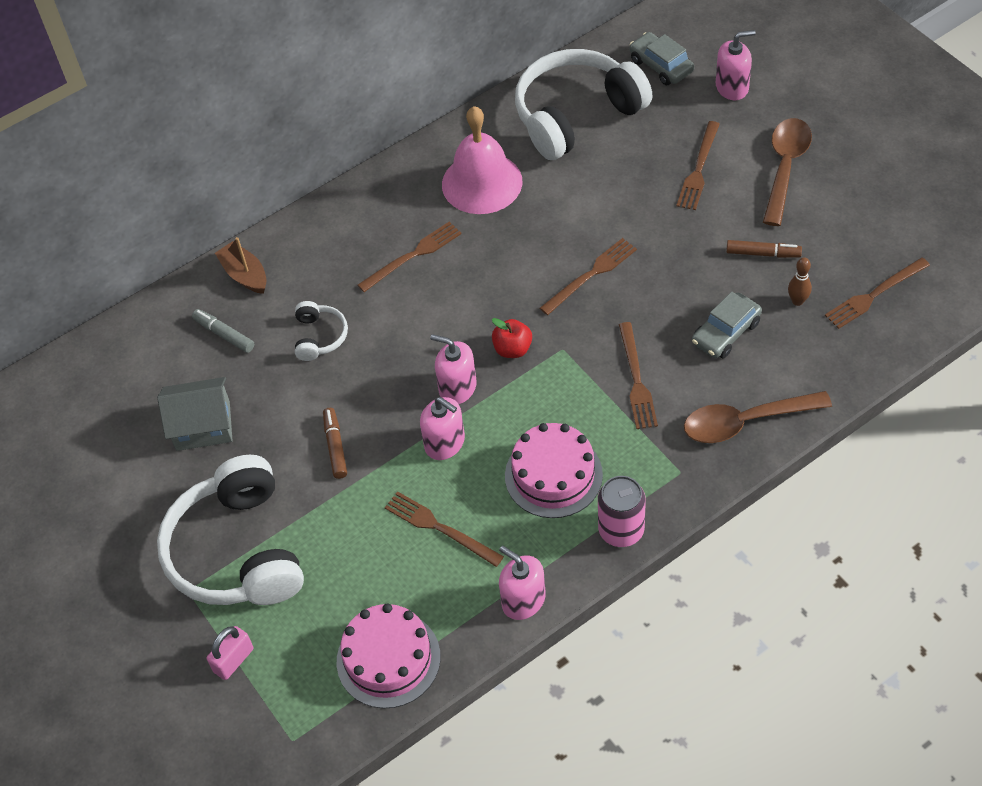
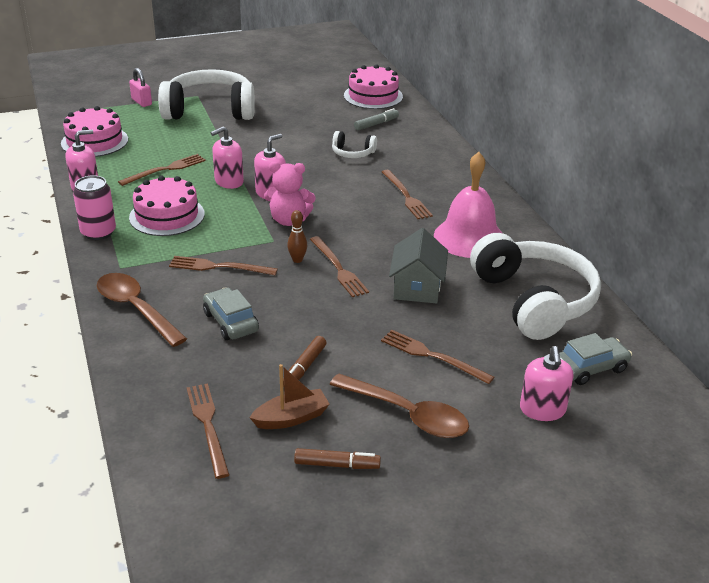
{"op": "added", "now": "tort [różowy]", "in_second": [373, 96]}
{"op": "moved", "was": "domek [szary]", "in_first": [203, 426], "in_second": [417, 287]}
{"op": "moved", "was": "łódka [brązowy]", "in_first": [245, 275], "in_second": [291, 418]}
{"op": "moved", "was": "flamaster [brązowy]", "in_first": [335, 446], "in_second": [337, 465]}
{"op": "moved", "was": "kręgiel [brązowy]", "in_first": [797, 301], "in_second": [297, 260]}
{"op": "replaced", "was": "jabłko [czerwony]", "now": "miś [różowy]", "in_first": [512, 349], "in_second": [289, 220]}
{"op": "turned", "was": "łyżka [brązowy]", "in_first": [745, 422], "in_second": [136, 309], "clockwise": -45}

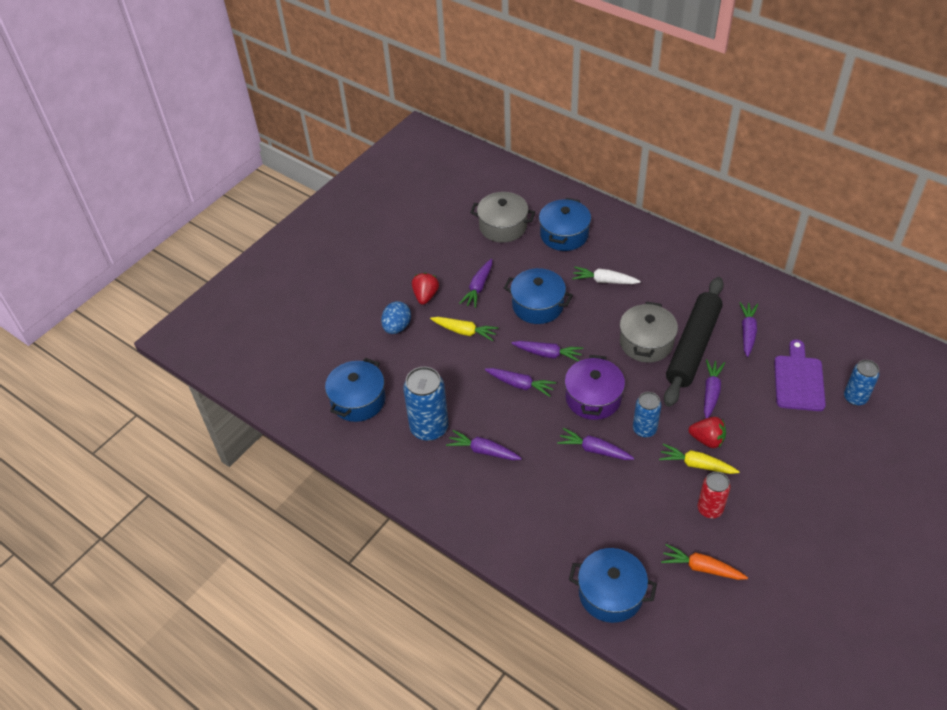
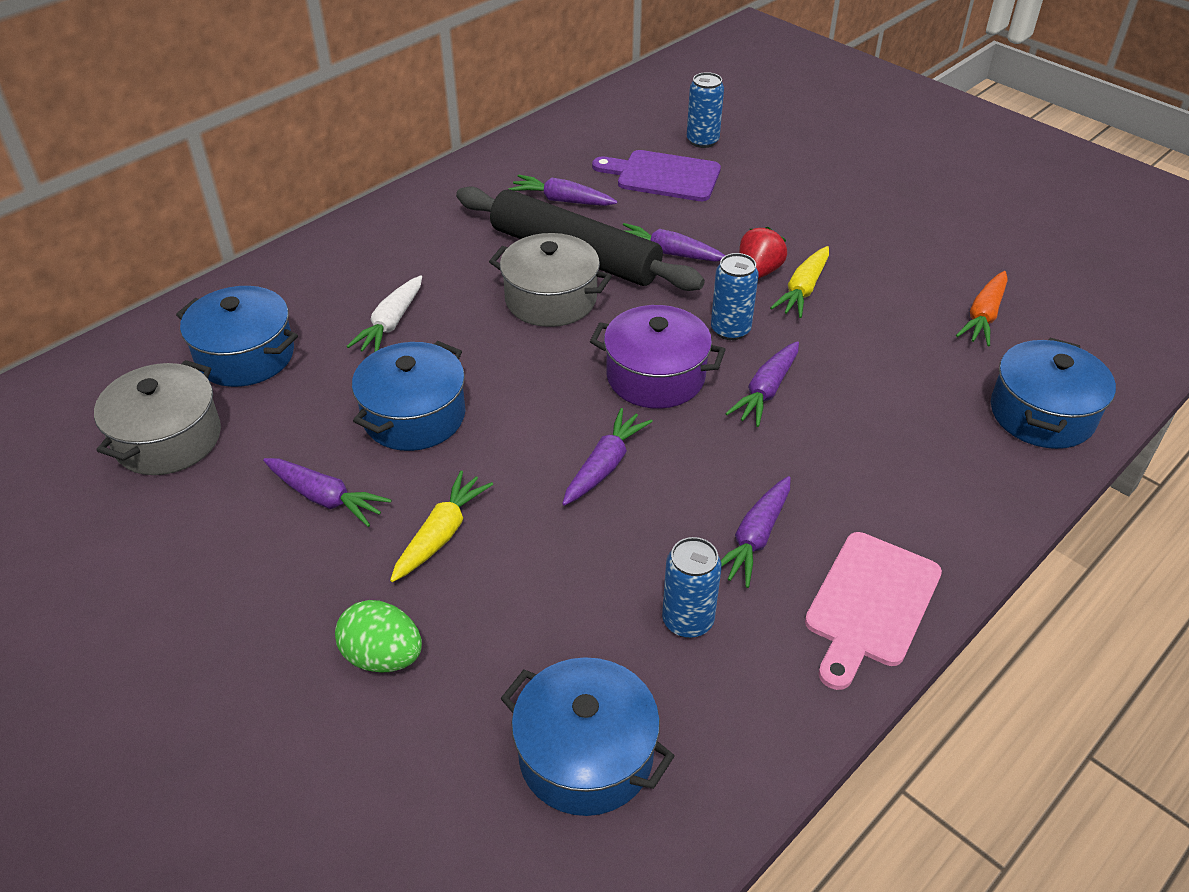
{"op": "removed", "was": "truskawka [czerwony]", "in_first": [425, 296]}
{"op": "removed", "was": "marchewka [fioletowy]", "in_first": [548, 354]}
{"op": "removed", "was": "puszka [czerwony]", "in_first": [710, 509]}
{"op": "added", "now": "deska do krojenia [różowy]", "in_second": [870, 604]}
{"op": "recoloured", "was": "jajko [niebieski]", "now": "jajko [zielony]", "in_first": [397, 327], "in_second": [383, 656]}
{"op": "resized", "was": "puszka [niebieski]", "in_first": [429, 428], "in_second": [687, 620], "ratio": 0.62}

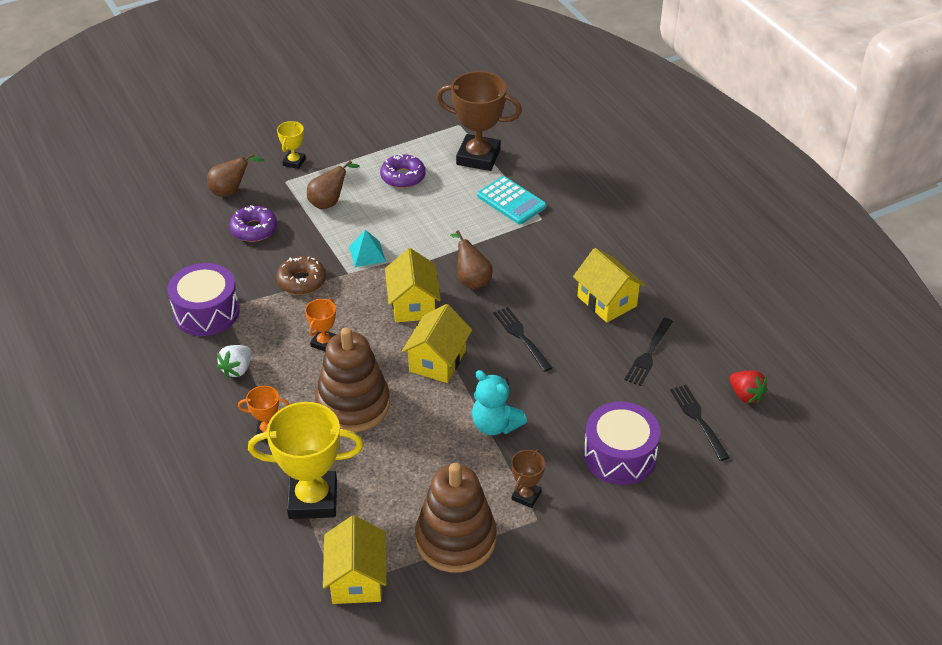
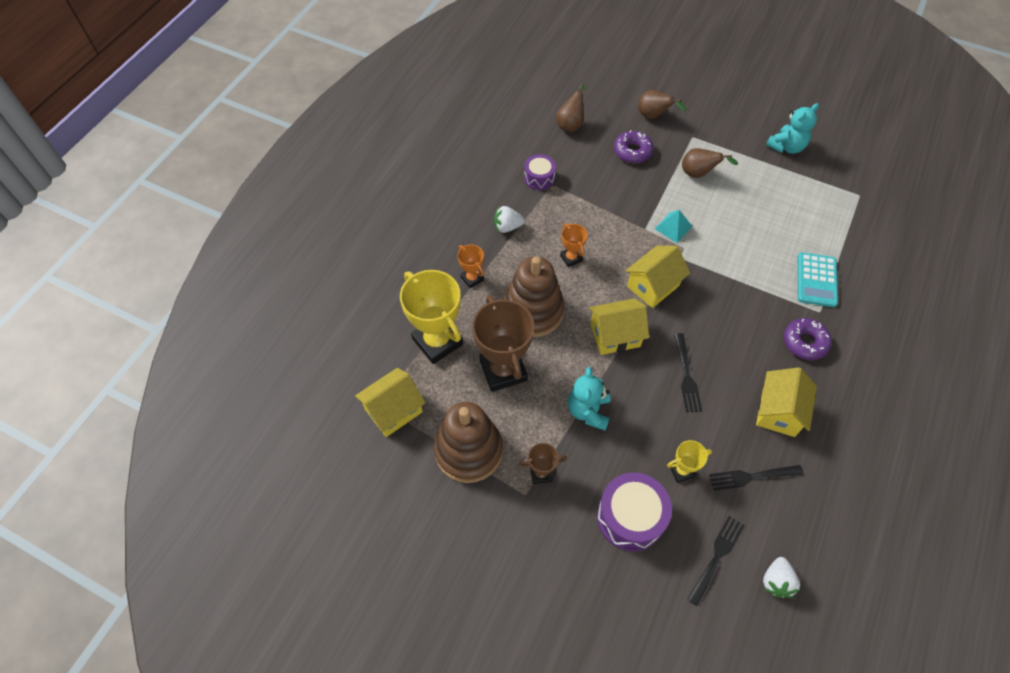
{"op": "removed", "was": "donut [brązowy]", "in_first": [301, 281]}
{"op": "added", "now": "miś [turkusowy]", "in_second": [786, 147]}
{"op": "moved", "was": "puchar [żółty]", "in_first": [294, 162], "in_second": [681, 471]}
{"op": "moved", "was": "donut [fioletowy]", "in_first": [403, 177], "in_second": [804, 342]}
{"op": "moved", "was": "puchar [brązowy]", "in_first": [478, 157], "in_second": [503, 370]}
{"op": "moved", "was": "gruszka [brązowy]", "in_first": [471, 280], "in_second": [570, 124]}
{"op": "recoloured", "was": "truskawka [czerwony]", "now": "truskawka [biały]", "in_first": [746, 395], "in_second": [776, 581]}
{"op": "turned", "was": "puchar [pomarańczowy]", "in_first": [324, 343], "in_second": [571, 258], "clockwise": 75}
{"op": "turned", "was": "widelec [czarny]", "in_first": [522, 337], "in_second": [686, 375], "clockwise": 150}
{"op": "resized", "was": "bęben [fioletowy]", "in_first": [206, 312], "in_second": [539, 178], "ratio": 0.6}

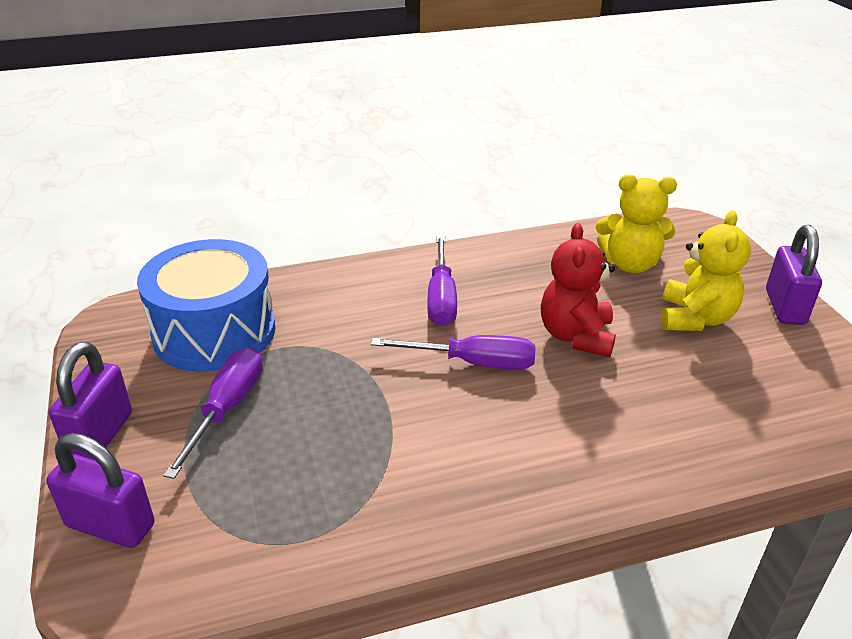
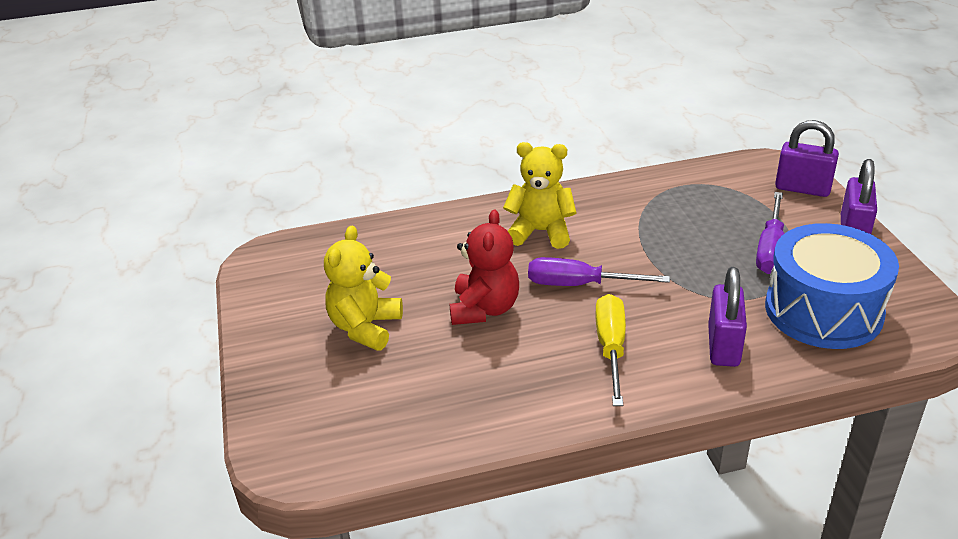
{"op": "moved", "was": "miś [żółty]", "in_first": [630, 264], "in_second": [541, 232]}
{"op": "moved", "was": "kłódka [fioletowy]", "in_first": [785, 307], "in_second": [723, 346]}
{"op": "recoloured", "was": "śrubokręt [fioletowy]", "now": "śrubokręt [żółty]", "in_first": [441, 298], "in_second": [611, 348]}

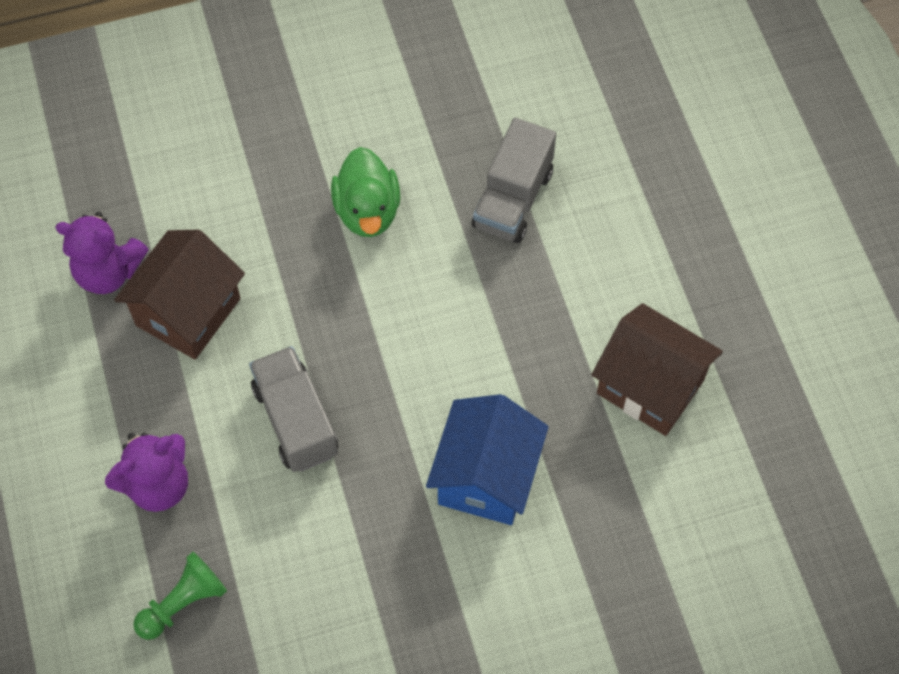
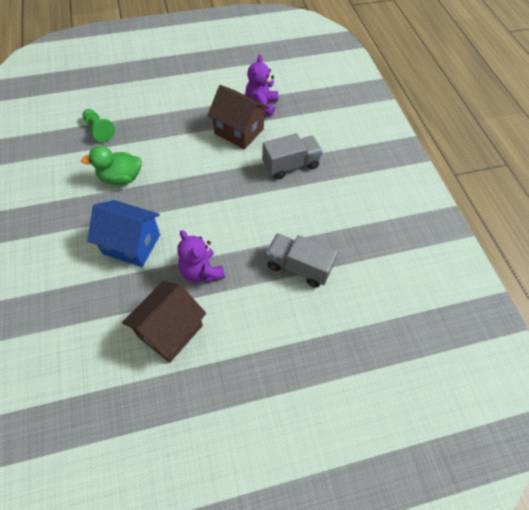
{"op": "moved", "was": "miś [fioletowy]", "in_first": [158, 485], "in_second": [201, 271]}
{"op": "moved", "was": "ciężarówka [szary]", "in_first": [295, 420], "in_second": [290, 165]}
{"op": "moved", "was": "kaczka [zielony]", "in_first": [367, 211], "in_second": [121, 178]}

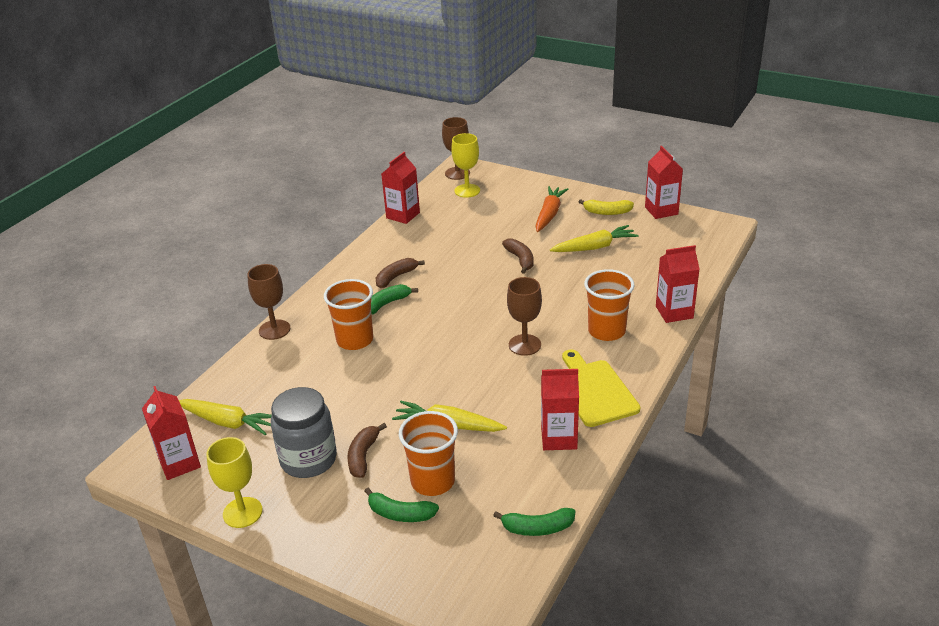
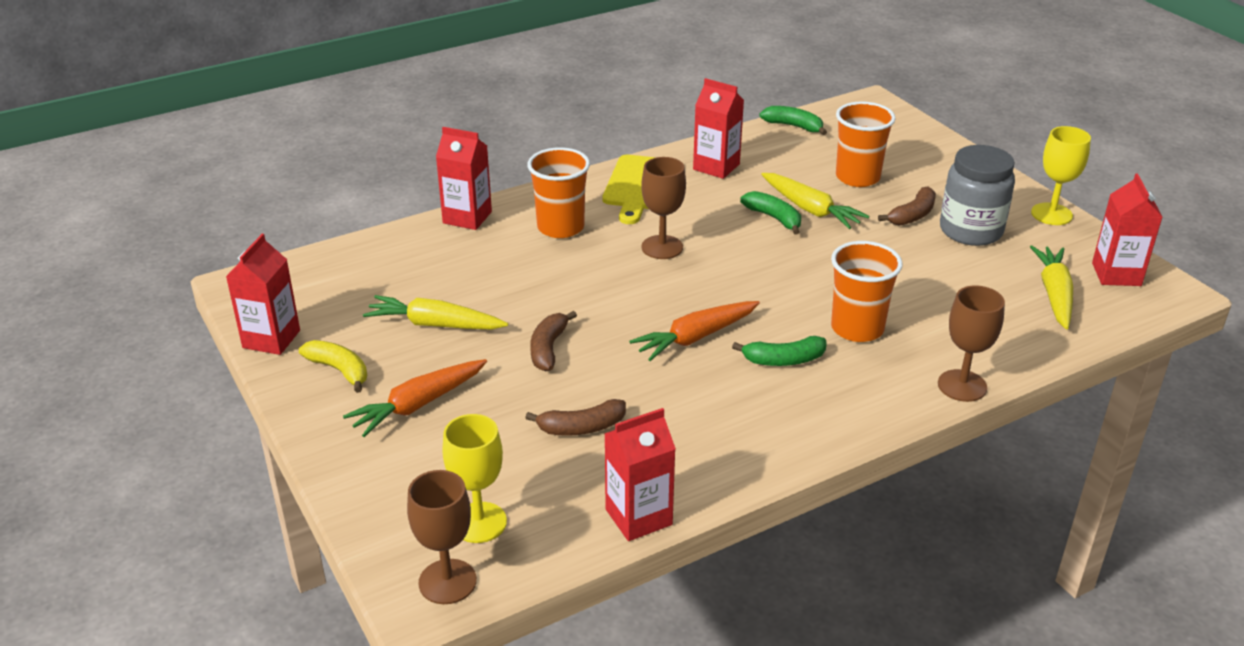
{"op": "added", "now": "marchewka [pomarańczowy]", "in_second": [695, 337]}
{"op": "moved", "was": "banan [zielony]", "in_first": [400, 514], "in_second": [774, 218]}
{"op": "moved", "was": "banan [brązowy]", "in_first": [396, 277], "in_second": [581, 427]}
{"op": "turned", "was": "marchewka [żółty]", "in_first": [227, 422], "in_second": [1054, 294], "clockwise": 45}

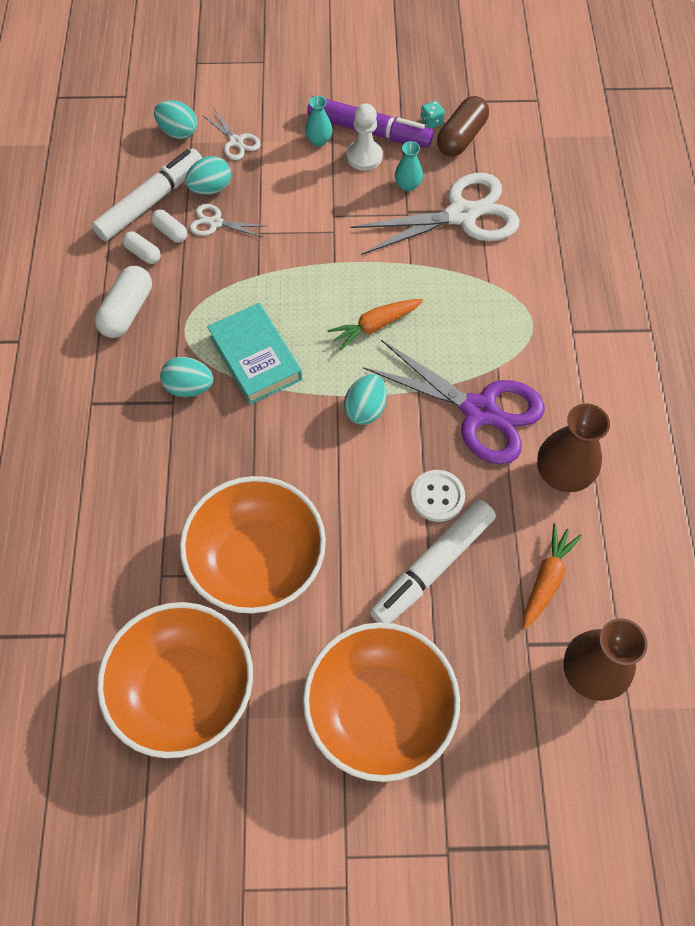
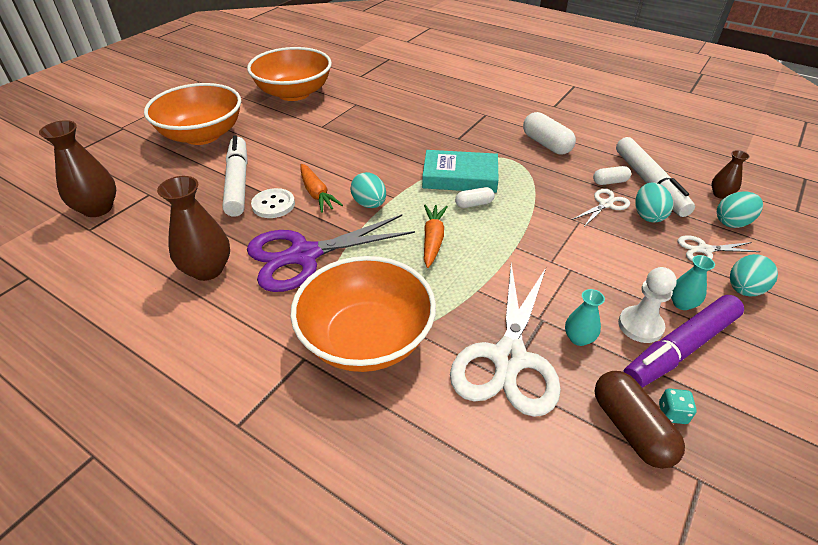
{"op": "added", "now": "wazon [brązowy]", "in_second": [720, 194]}
{"op": "moved", "was": "kapsułka [biały]", "in_first": [143, 253], "in_second": [474, 204]}
{"op": "moved", "was": "jajko [turkusowy]", "in_first": [189, 387], "in_second": [744, 289]}
{"op": "moved", "was": "miska [pomarańczowy]", "in_first": [257, 560], "in_second": [366, 339]}
{"op": "moved", "was": "marchewka [pomarańczowy]", "in_first": [547, 579], "in_second": [317, 194]}

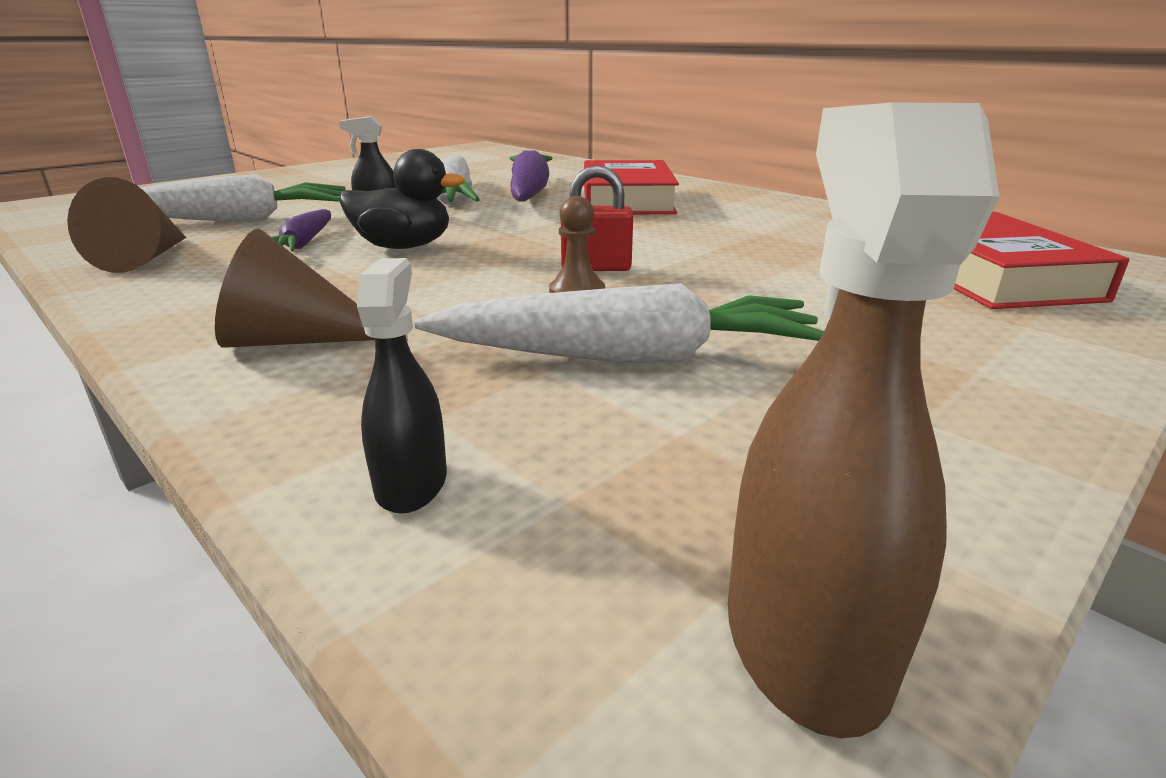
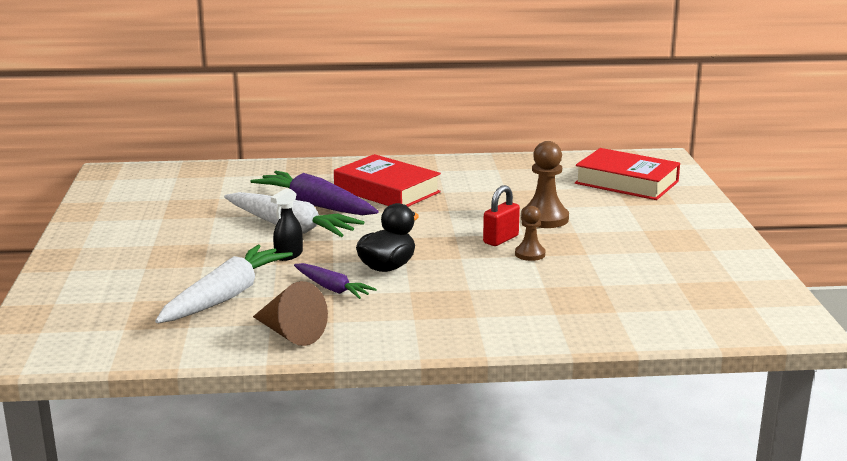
{"op": "removed", "was": "stożek [brązowy]", "in_first": [293, 340]}
{"op": "removed", "was": "spryskiwacz [czarny]", "in_first": [411, 483]}
{"op": "removed", "was": "marchewka [biały]", "in_first": [628, 357]}
{"op": "removed", "was": "spryskiwacz [brązowy]", "in_first": [804, 635]}
{"op": "added", "now": "pionek [brązowy]", "in_second": [544, 218]}

